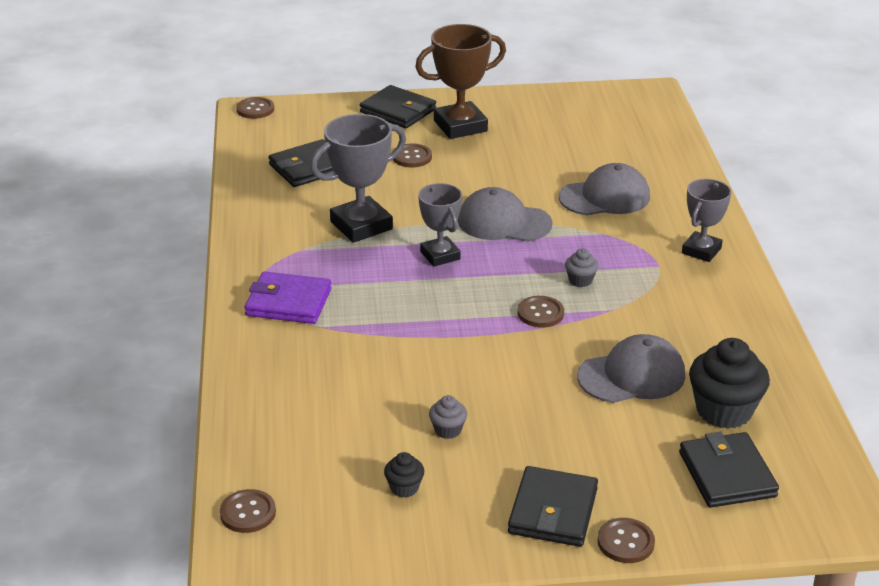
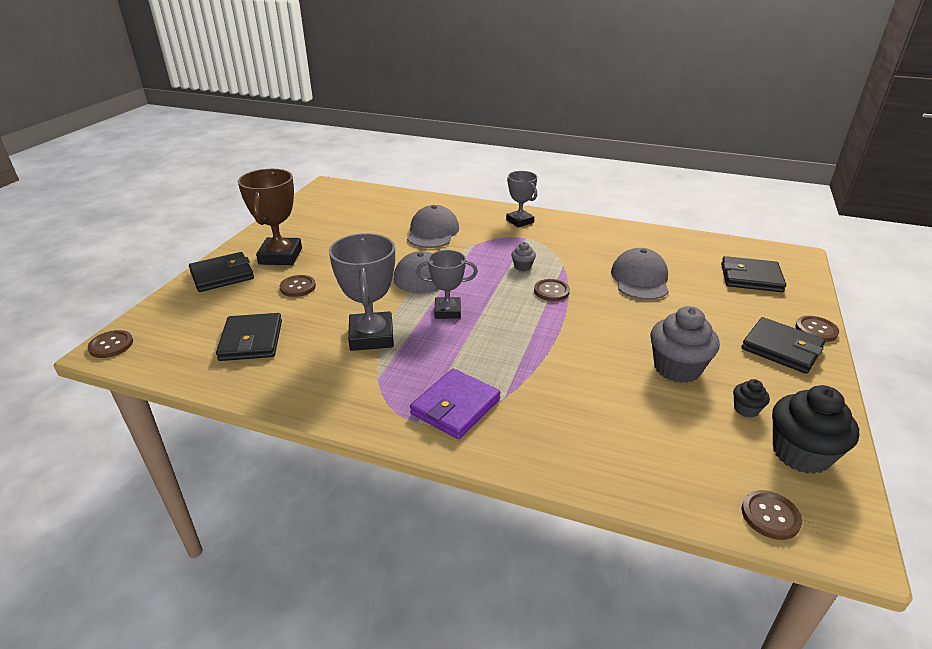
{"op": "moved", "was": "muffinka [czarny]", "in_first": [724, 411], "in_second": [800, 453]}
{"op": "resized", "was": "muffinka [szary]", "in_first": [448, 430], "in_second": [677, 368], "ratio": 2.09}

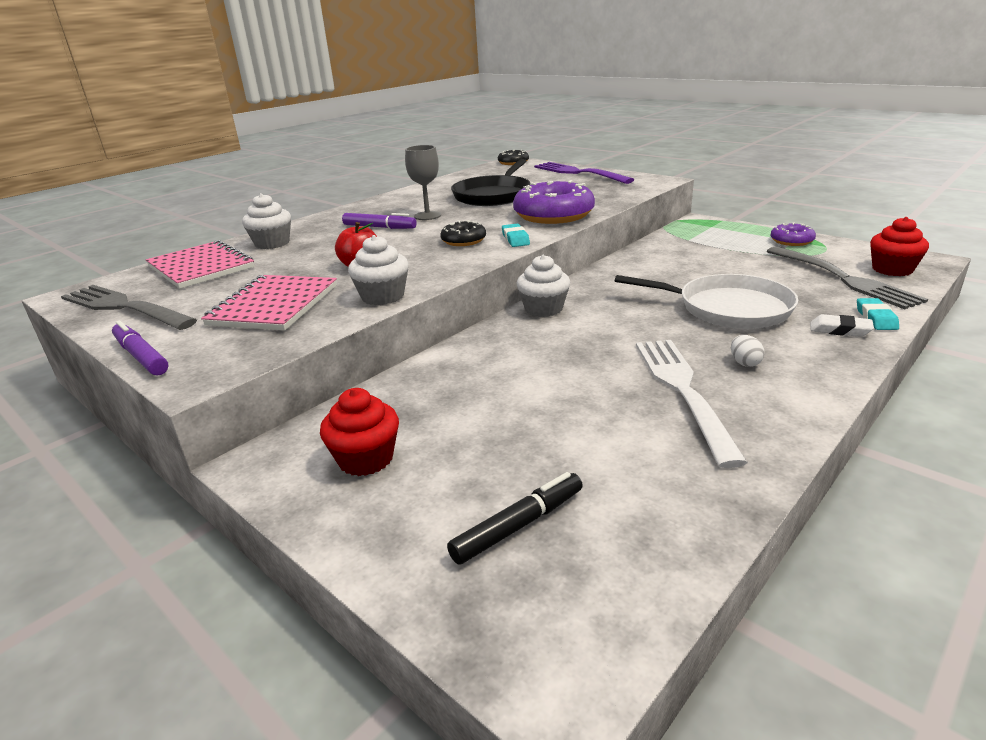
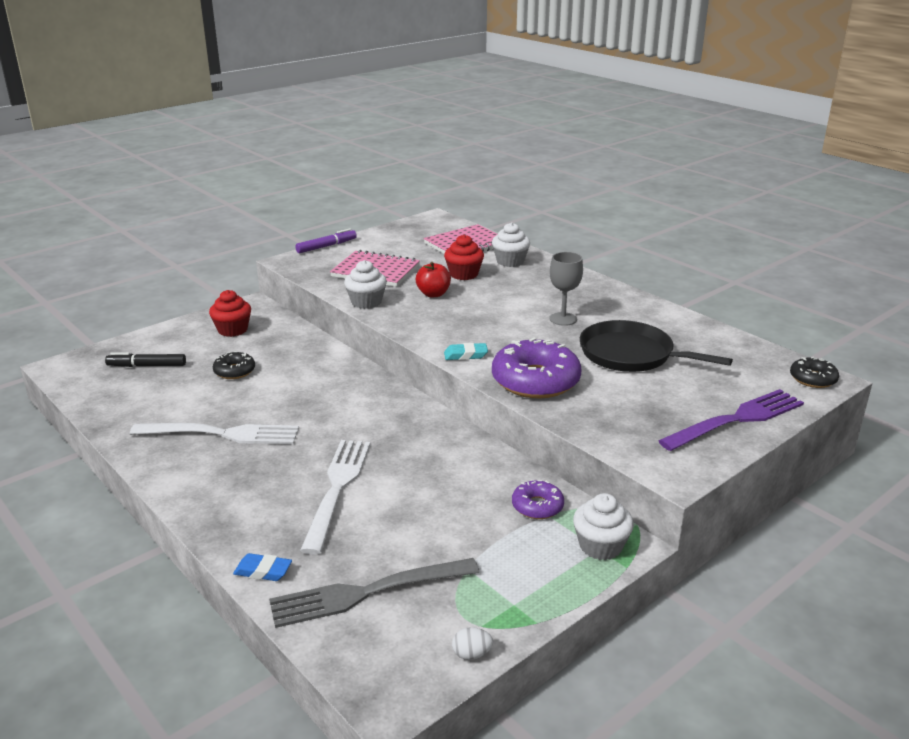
{"op": "removed", "was": "widelec [szary]", "in_first": [124, 307]}
{"op": "removed", "was": "flamaster [fioletowy]", "in_first": [379, 227]}
{"op": "removed", "was": "gumka do mazania [biały]", "in_first": [840, 330]}
{"op": "moved", "was": "donut [czarny]", "in_first": [463, 241], "in_second": [234, 371]}
{"op": "moved", "was": "muffinka [biały]", "in_first": [543, 309], "in_second": [600, 546]}
{"op": "moved", "was": "jajko [biały]", "in_first": [744, 363], "in_second": [471, 654]}
{"op": "moved", "was": "donut [fioletowy]", "in_first": [791, 241], "in_second": [537, 506]}
{"op": "moved", "was": "muffinka [czerwony]", "in_first": [892, 269], "in_second": [464, 274]}
{"op": "replaced", "was": "patelnia [biały]", "now": "widelec [biały]", "in_first": [728, 308], "in_second": [337, 489]}
{"op": "recoloured", "was": "gumka do mazania [turkusowy]", "now": "gumka do mazania [niebieski]", "in_first": [876, 318], "in_second": [263, 571]}
{"op": "turned", "was": "flamaster [czarny]", "in_first": [519, 525], "in_second": [147, 366], "clockwise": 120}

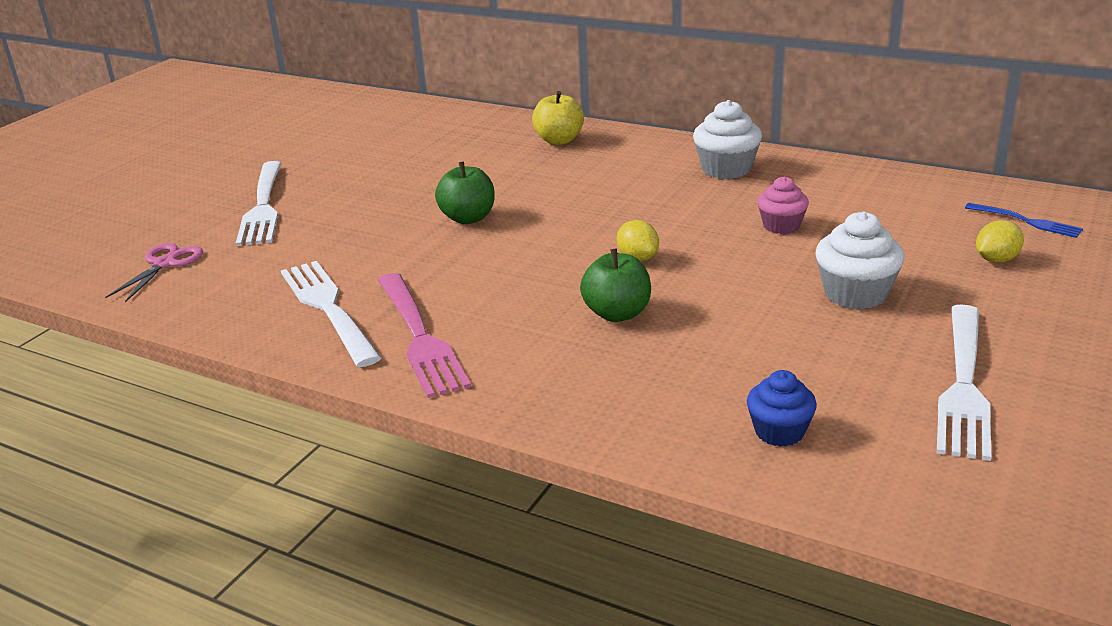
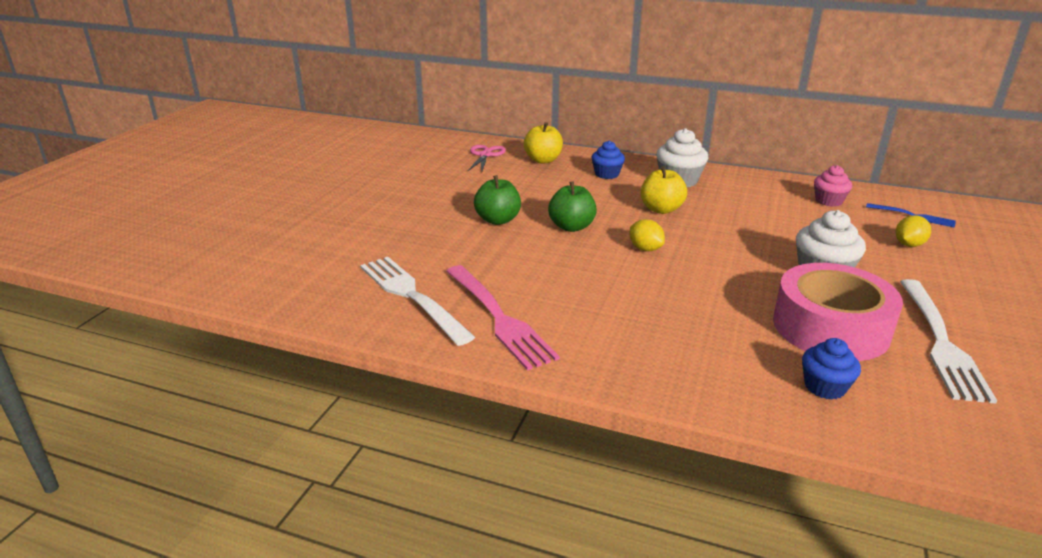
{"op": "removed", "was": "widelec [biały]", "in_first": [263, 206]}
{"op": "added", "now": "muffinka [niebieski]", "in_second": [607, 174]}
{"op": "added", "now": "jabłko [żółty]", "in_second": [661, 209]}
{"op": "added", "now": "taśma klejąca [różowy]", "in_second": [830, 327]}
{"op": "moved", "was": "nożyczki [różowy]", "in_first": [165, 264], "in_second": [485, 155]}
{"op": "moved", "was": "jabłko [zielony]", "in_first": [617, 314], "in_second": [571, 227]}
{"op": "moved", "was": "muffinka [różowy]", "in_first": [781, 226], "in_second": [828, 201]}

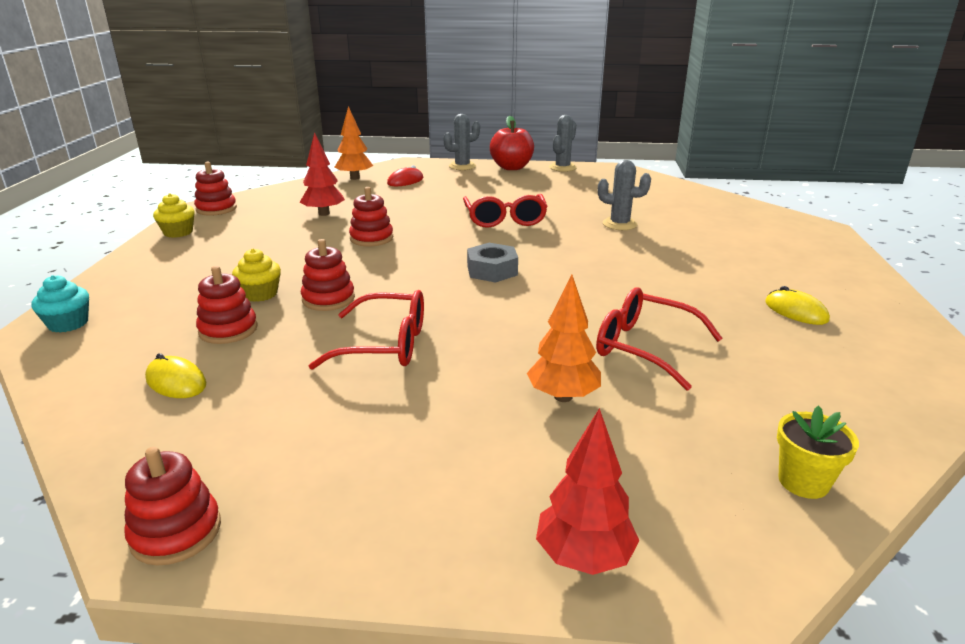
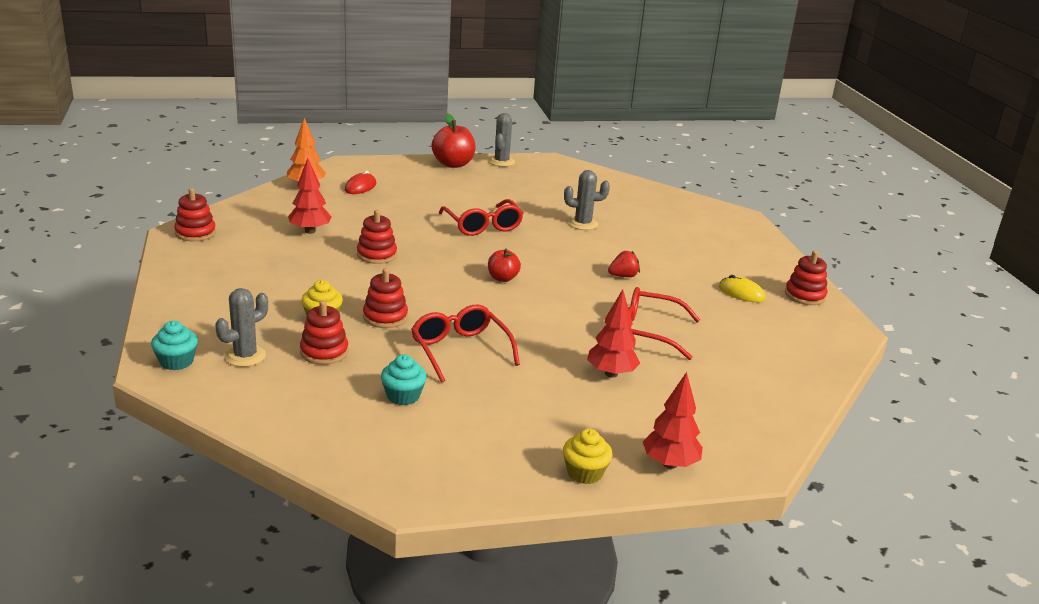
{"op": "removed", "was": "myszka [żółty]", "in_first": [176, 382]}
{"op": "removed", "was": "doniczka [żółty]", "in_first": [803, 482]}
{"op": "added", "now": "muffinka [turkusowy]", "in_second": [403, 396]}
{"op": "added", "now": "truskawka [czerwony]", "in_second": [623, 276]}
{"op": "moved", "was": "zabawka nakładanka [czerwony]", "in_first": [176, 532], "in_second": [805, 295]}
{"op": "moved", "was": "muffinka [żółty]", "in_first": [178, 232], "in_second": [584, 473]}
{"op": "moved", "was": "kaktus [szary]", "in_first": [462, 166], "in_second": [245, 356]}
{"op": "replaced", "was": "nakrętka [szary]", "now": "jabłko [czerwony]", "in_first": [492, 270], "in_second": [502, 278]}
{"op": "recoloured", "was": "drzewko [pomarańczowy]", "now": "drzewko [czerwony]", "in_first": [563, 396], "in_second": [611, 374]}
{"op": "turned", "was": "okulary [czerwony]", "in_first": [384, 345], "in_second": [460, 350], "clockwise": -105}

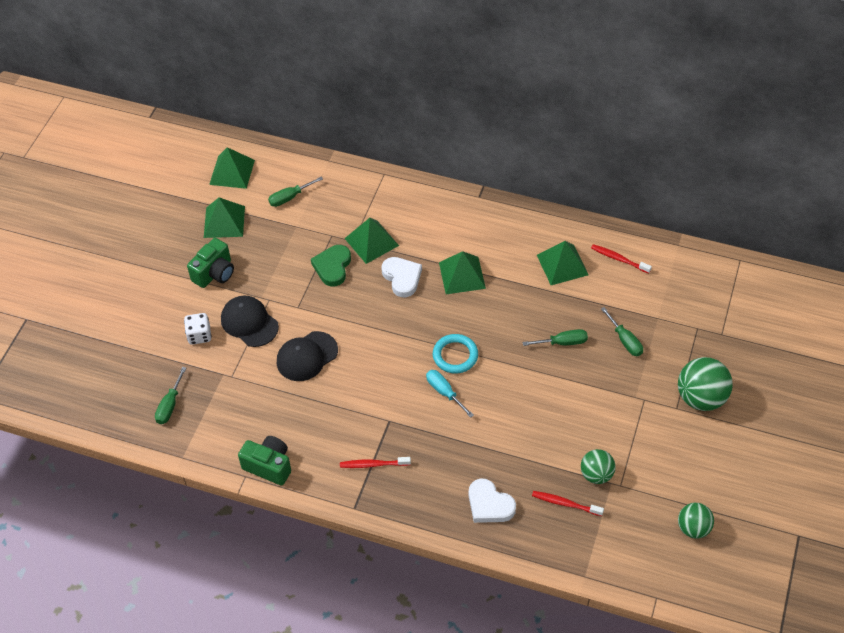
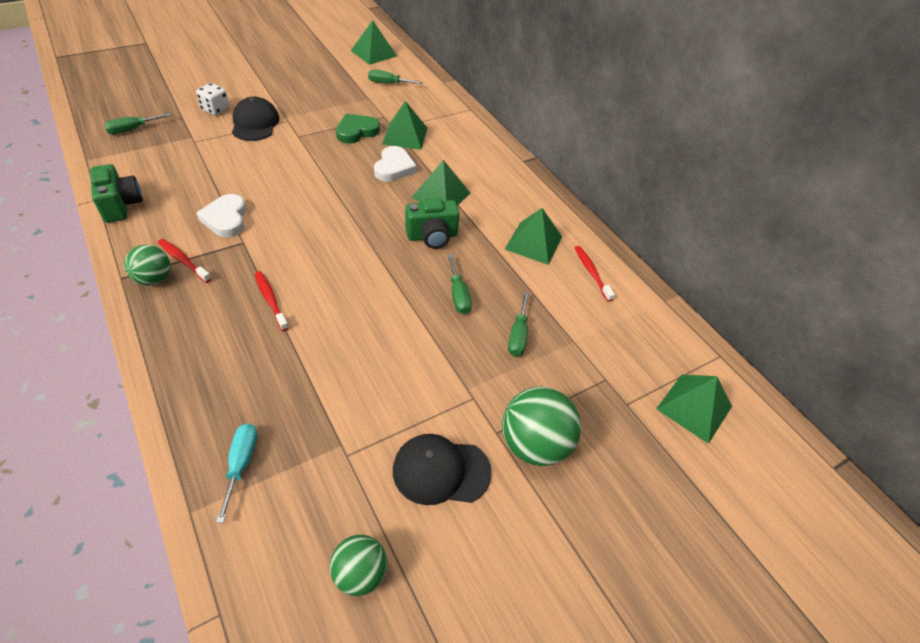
{"op": "removed", "was": "pierścień [turkusowy]", "in_first": [455, 355]}
{"op": "moved", "was": "aparat fotograficzny [zielony]", "in_first": [214, 273], "in_second": [432, 236]}
{"op": "moved", "was": "piramida [zielony]", "in_first": [224, 222], "in_second": [694, 407]}
{"op": "moved", "was": "czapka [czarny]", "in_first": [306, 356], "in_second": [441, 471]}
{"op": "moved", "was": "śrubokręt [turkusowy]", "in_first": [444, 392], "in_second": [241, 464]}
{"op": "moved", "was": "serce [biały]", "in_first": [489, 504], "in_second": [226, 219]}
{"op": "moved", "was": "szczoteczka do zębów [czerwony]", "in_first": [565, 503], "in_second": [270, 300]}
{"op": "moved", "was": "piłka [zielony]", "in_first": [596, 474], "in_second": [154, 279]}
{"op": "turned", "was": "śrubokręt [zielony]", "in_first": [562, 342], "in_second": [458, 295], "clockwise": 45}

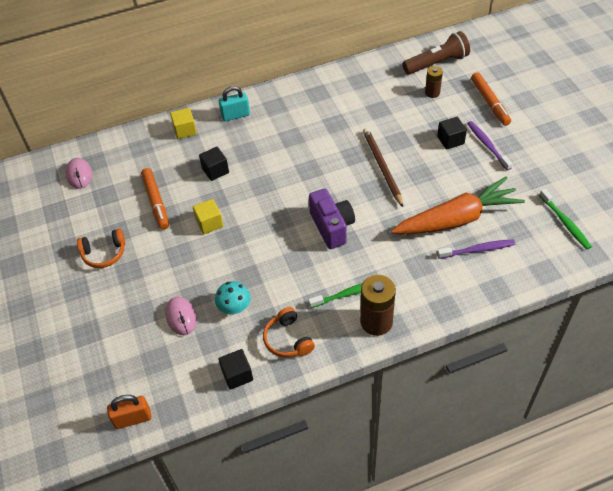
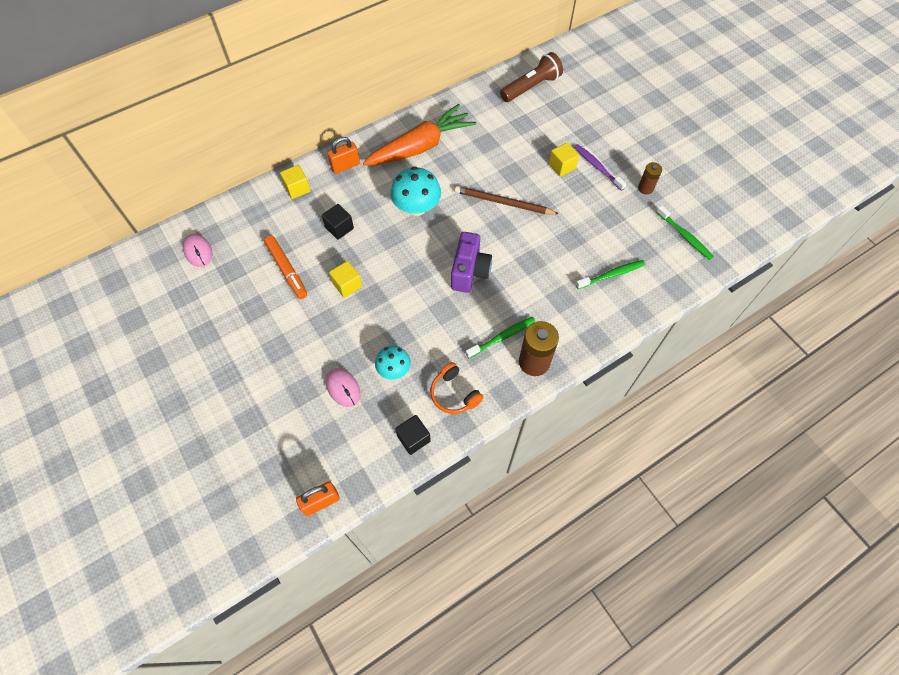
{"op": "removed", "was": "słuchawki [pomarańczowy]", "in_first": [104, 253]}
{"op": "removed", "was": "flamaster [pomarańczowy]", "in_first": [490, 103]}
{"op": "added", "now": "grzyb [turkusowy]", "in_second": [416, 207]}
{"op": "moved", "was": "marchewka [pomarańczowy]", "in_first": [457, 219], "in_second": [421, 146]}
{"op": "moved", "was": "bateria [brązowy]", "in_first": [432, 93], "in_second": [645, 188]}
{"op": "recoloured", "was": "kłódka [turkusowy]", "now": "kłódka [pomarańczowy]", "in_first": [235, 115], "in_second": [345, 166]}
{"op": "recoloured", "was": "sześcian [czarny]", "now": "sześcian [żółty]", "in_first": [450, 140], "in_second": [562, 166]}
{"op": "recoloured", "was": "szczoteczka do zębów [fioletowy]", "now": "szczoteczka do zębów [zielony]", "in_first": [477, 250], "in_second": [611, 275]}
{"op": "turned", "was": "aparat fotograficzny [fioletowy]", "in_first": [332, 227], "in_second": [469, 271], "clockwise": 45}
{"op": "turned", "was": "ołówek [brązowy]", "in_first": [382, 167], "in_second": [503, 203], "clockwise": -45}

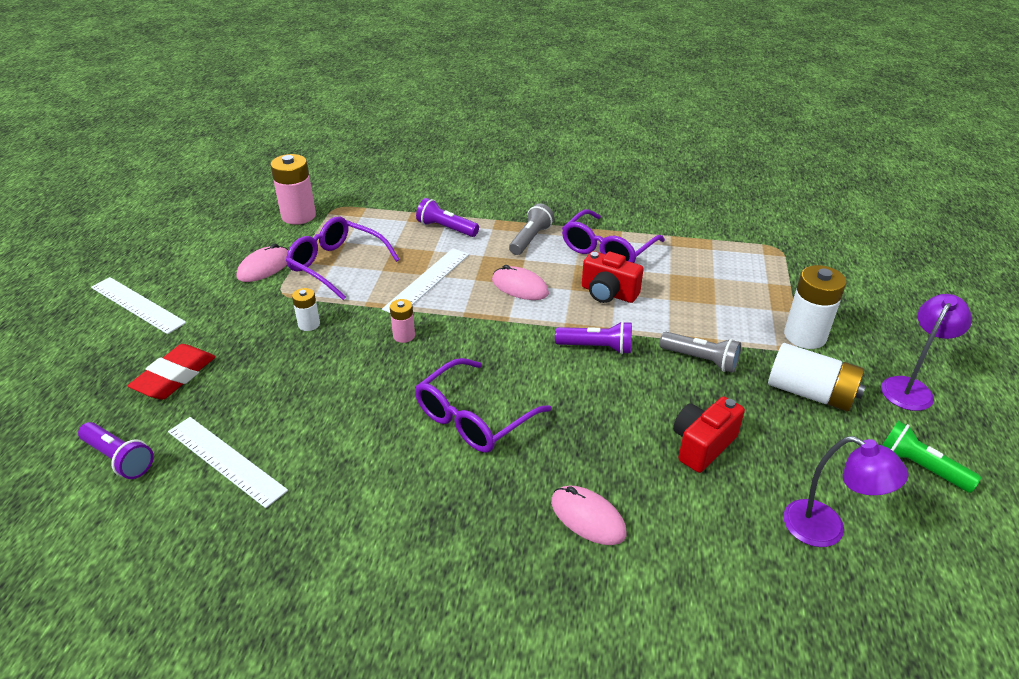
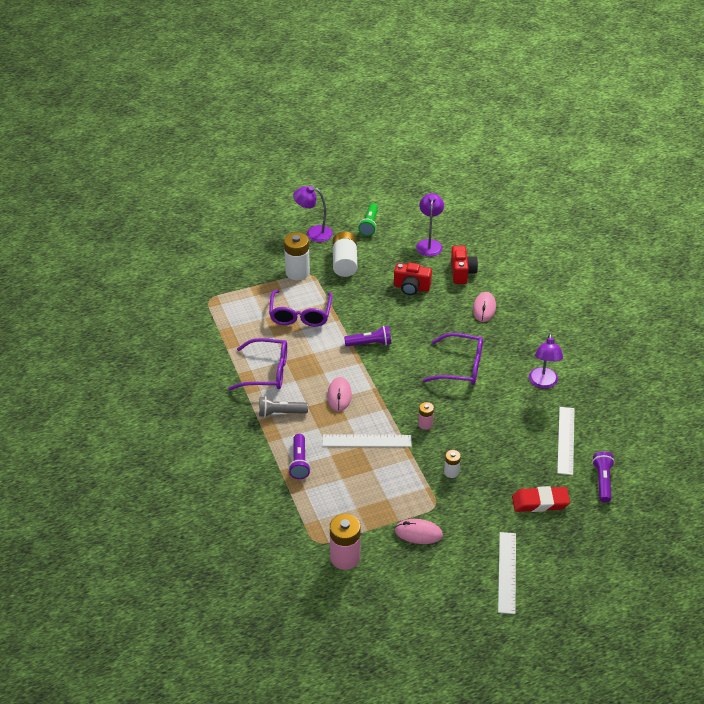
{"op": "removed", "was": "latarka [szary]", "in_first": [701, 360]}
{"op": "added", "now": "lampka [fioletowy]", "in_second": [543, 383]}
{"op": "moved", "was": "okulary [fioletowy]", "in_first": [336, 265], "in_second": [300, 315]}
{"op": "moved", "was": "aparat fotograficzny [czerwony]", "in_first": [608, 293], "in_second": [462, 272]}
{"op": "turned", "was": "latarka [fioletowy]", "in_first": [596, 347], "in_second": [370, 343], "clockwise": 105}

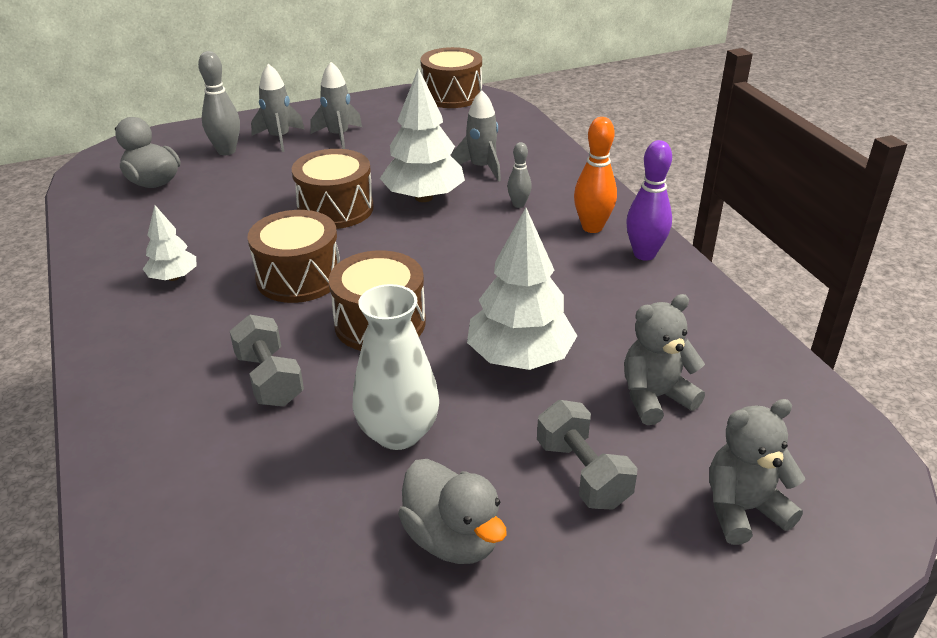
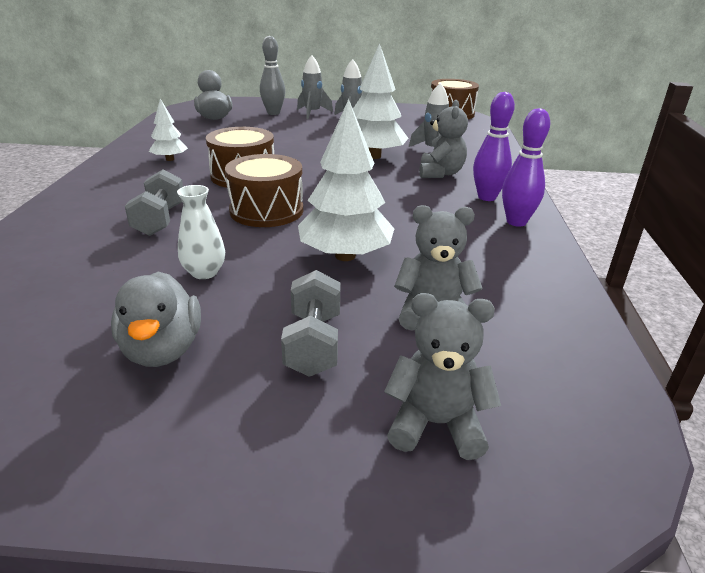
{"op": "removed", "was": "bęben [brązowy]", "in_first": [335, 209]}
{"op": "replaced", "was": "kręgiel [szary]", "now": "miś [szary]", "in_first": [518, 204], "in_second": [440, 173]}
{"op": "recoloured", "was": "kręgiel [pomarańczowy]", "now": "kręgiel [fioletowy]", "in_first": [592, 227], "in_second": [487, 197]}
{"op": "resized", "was": "wazon [biały]", "in_first": [398, 433], "in_second": [204, 272], "ratio": 0.63}

